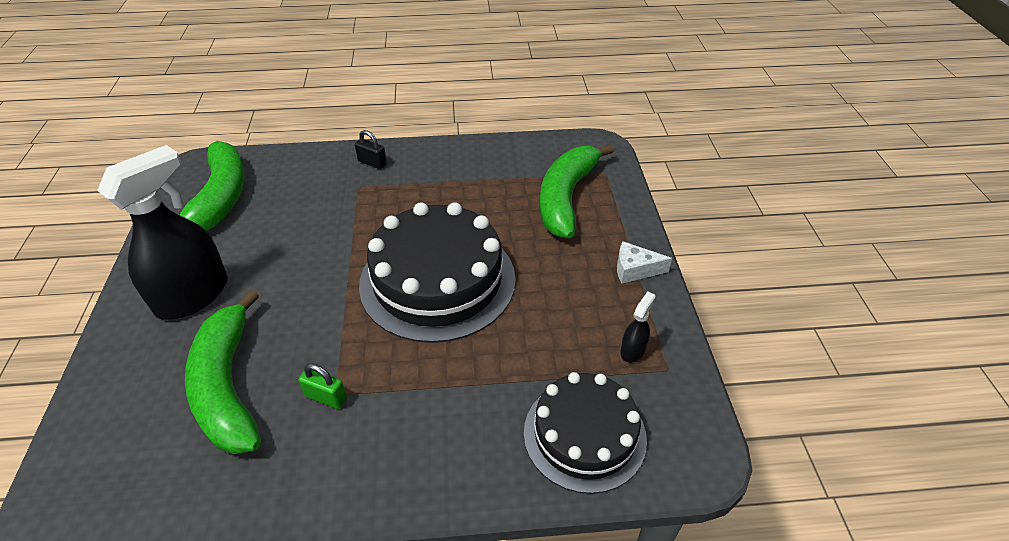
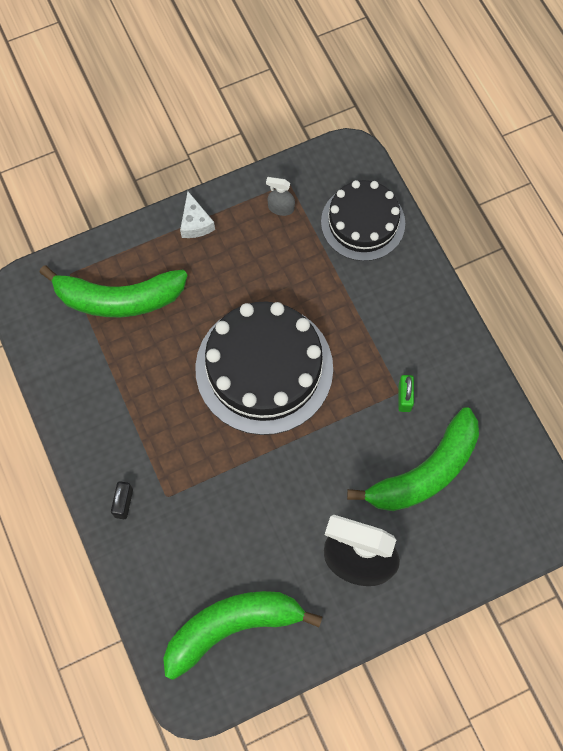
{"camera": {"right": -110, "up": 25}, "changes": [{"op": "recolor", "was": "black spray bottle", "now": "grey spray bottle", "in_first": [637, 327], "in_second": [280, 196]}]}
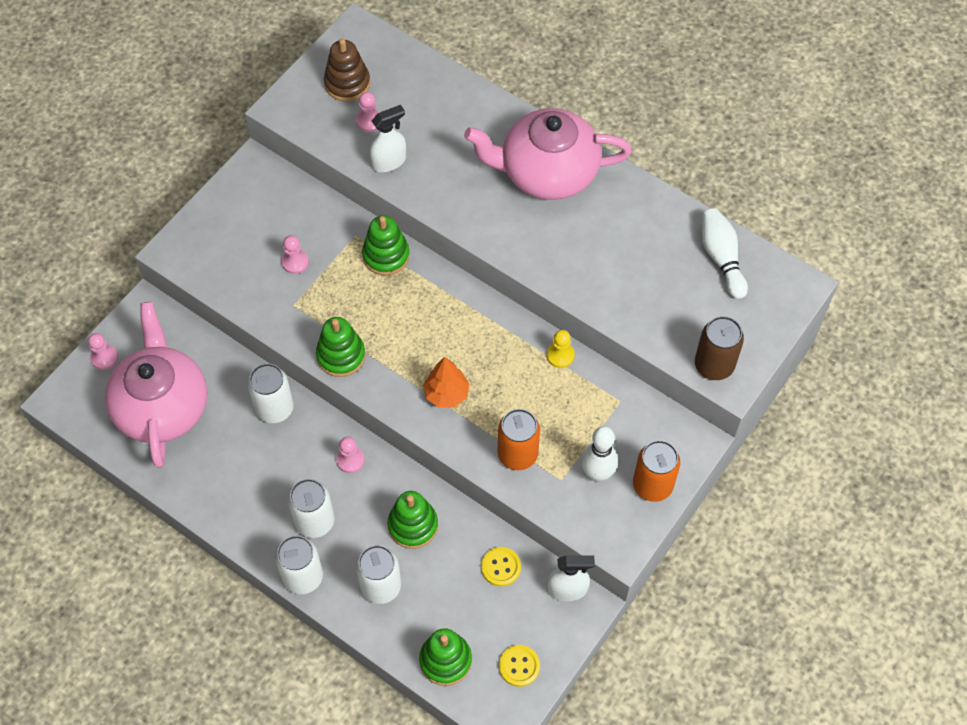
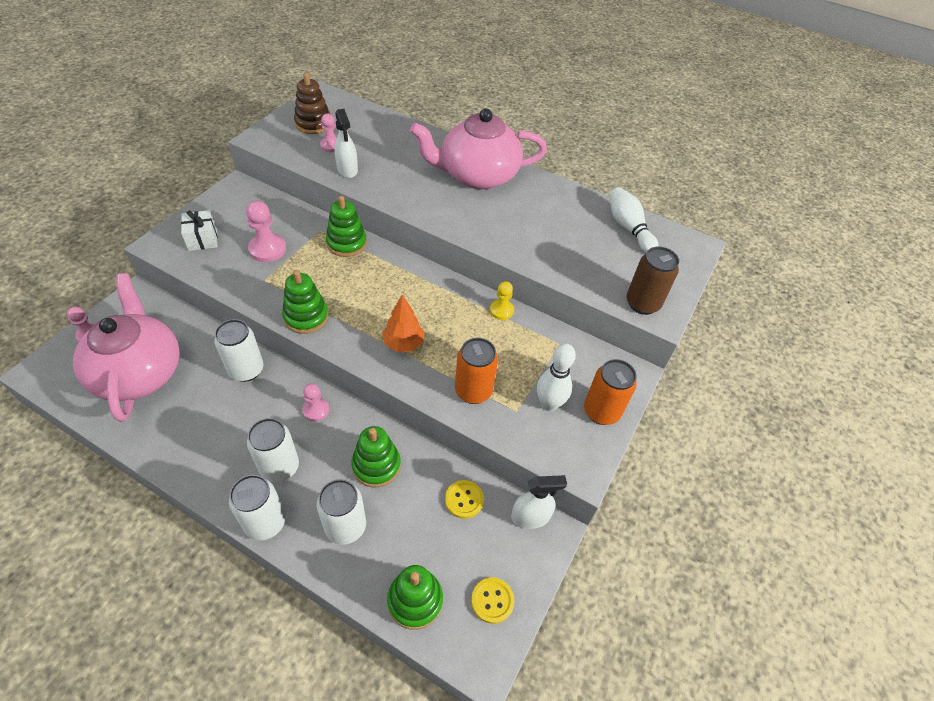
{"camera": {"right": -10, "up": -10}, "changes": [{"op": "insert", "now": "white gift", "in_second": [199, 230]}, {"op": "resize", "was": "pink pawn", "in_first": [295, 254], "in_second": [266, 231], "ratio": 1.56}, {"op": "rotate", "was": "white spray bottle", "in_first": [387, 138], "in_second": [346, 143], "clockwise": 105}]}
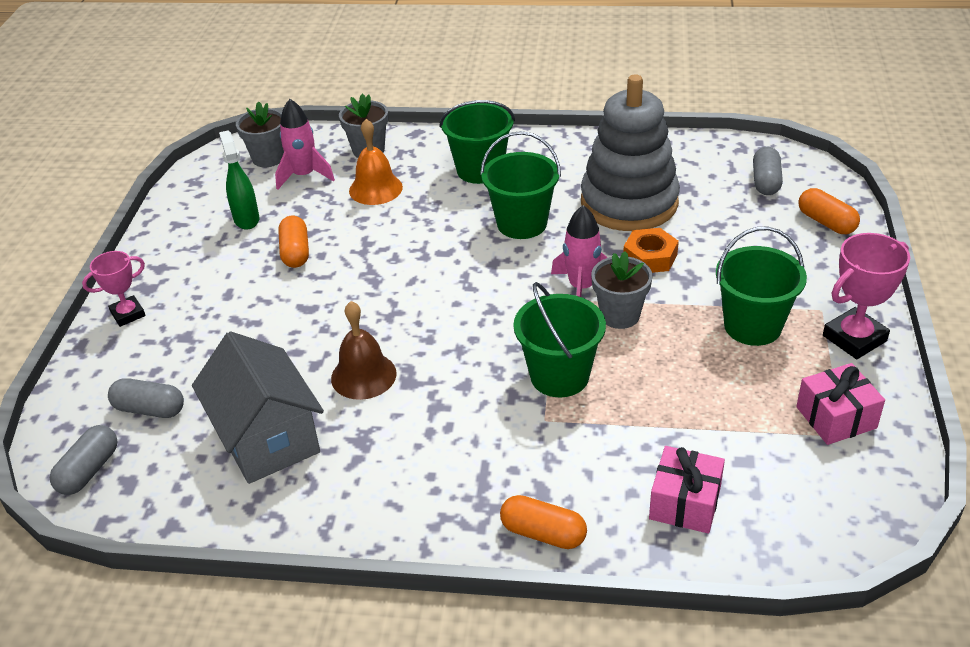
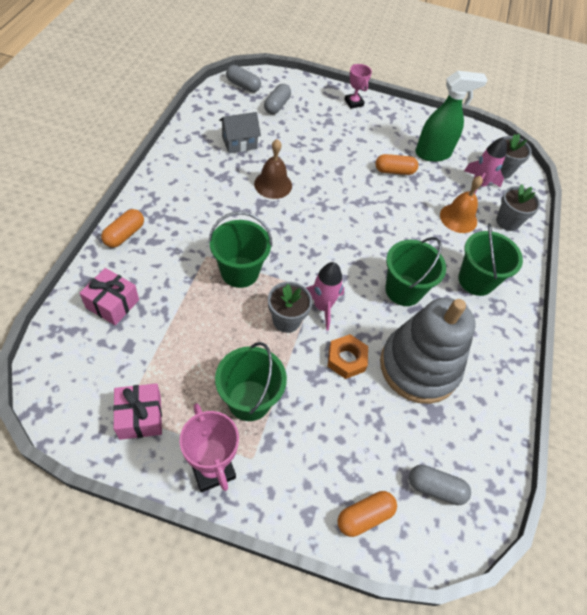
{"camera": {"right": 90, "up": 15}, "changes": [{"op": "resize", "was": "grey house", "in_first": [258, 407], "in_second": [240, 132], "ratio": 0.61}, {"op": "resize", "was": "green spray bottle", "in_first": [239, 180], "in_second": [451, 116], "ratio": 1.51}]}
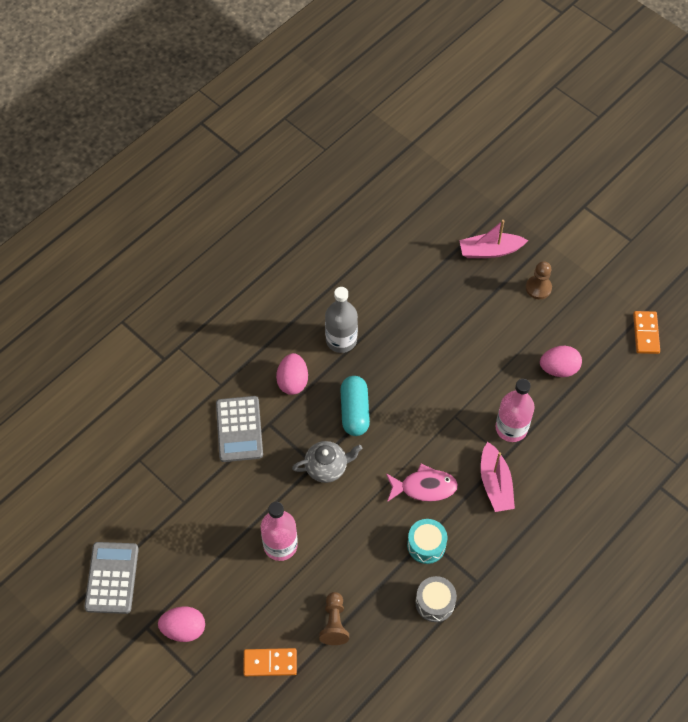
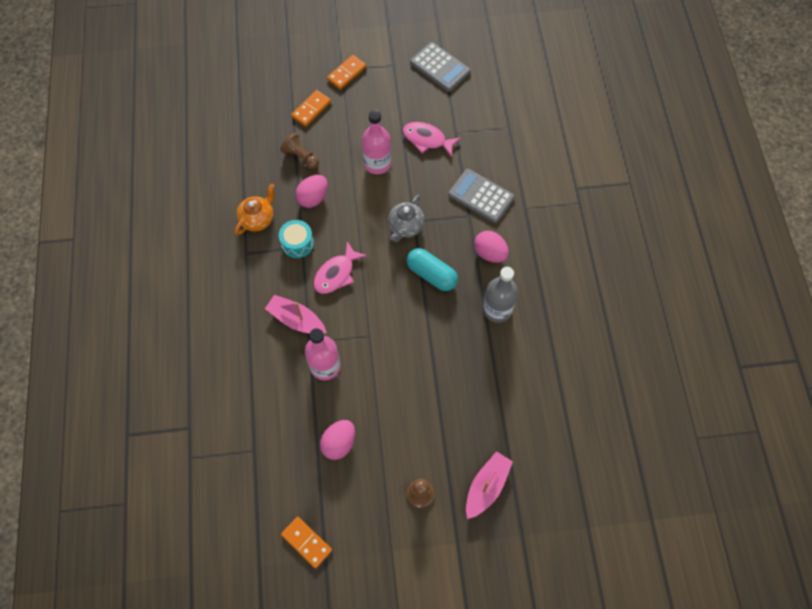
{"camera": {"right": 130, "up": 5}, "changes": [{"op": "replace", "was": "grey drum", "now": "orange teapot", "in_first": [436, 599], "in_second": [255, 209]}, {"op": "move", "was": "pink egg", "in_first": [181, 624], "in_second": [311, 191]}, {"op": "insert", "now": "orange domino", "in_second": [346, 72]}, {"op": "insert", "now": "pink fish", "in_second": [432, 139]}]}
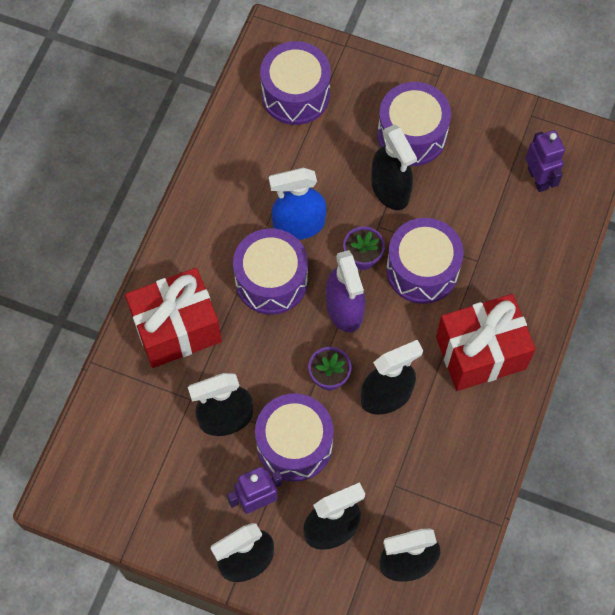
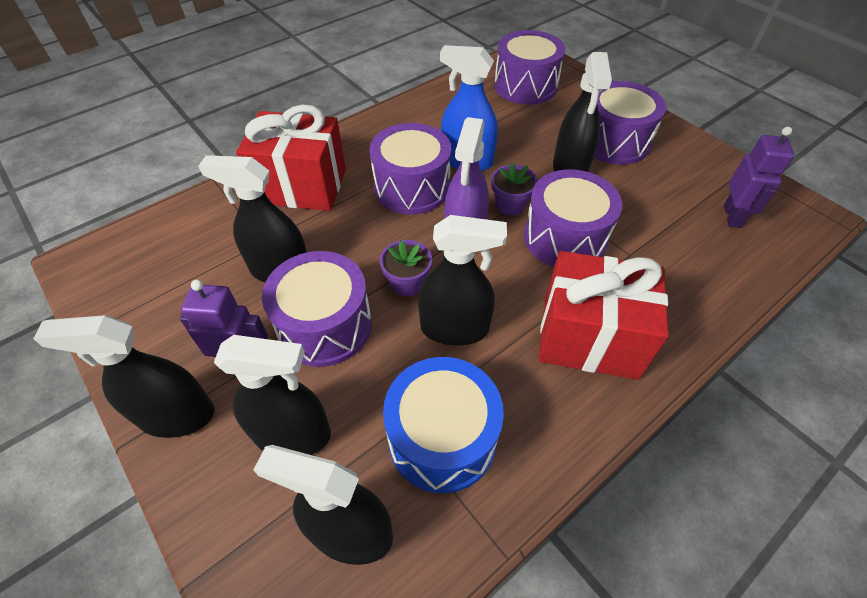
{"camera": {"right": 30, "up": -15}, "changes": [{"op": "insert", "now": "blue drum", "in_second": [443, 425]}]}
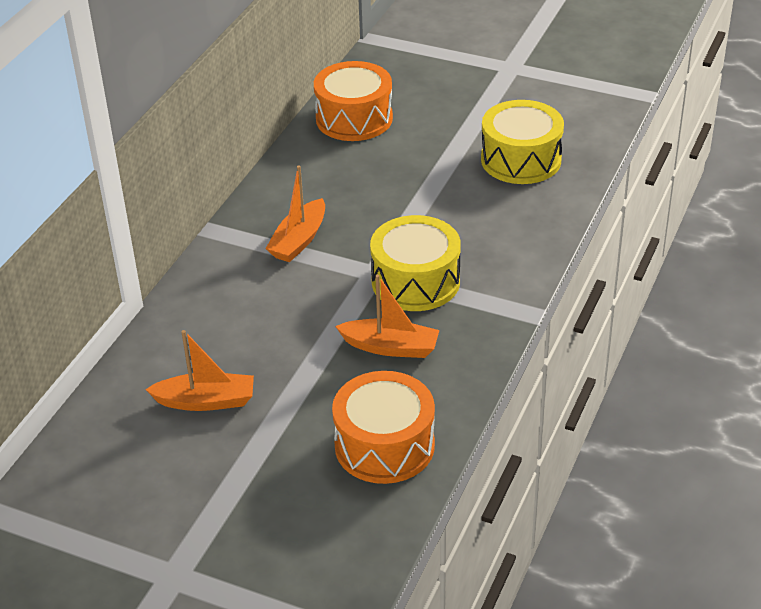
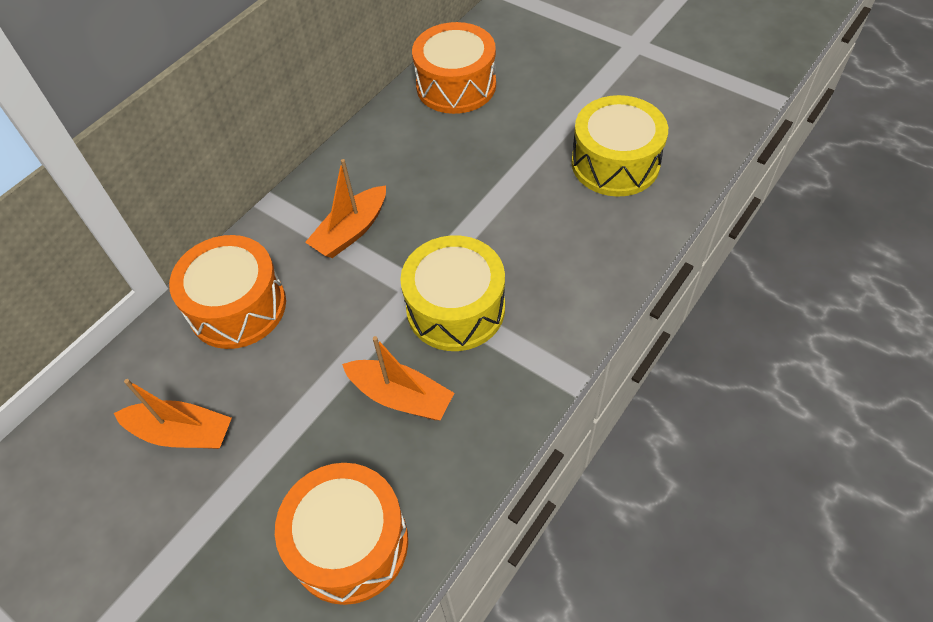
{"camera": {"right": 15, "up": 15}, "changes": [{"op": "insert", "now": "orange drum", "in_second": [227, 292]}]}
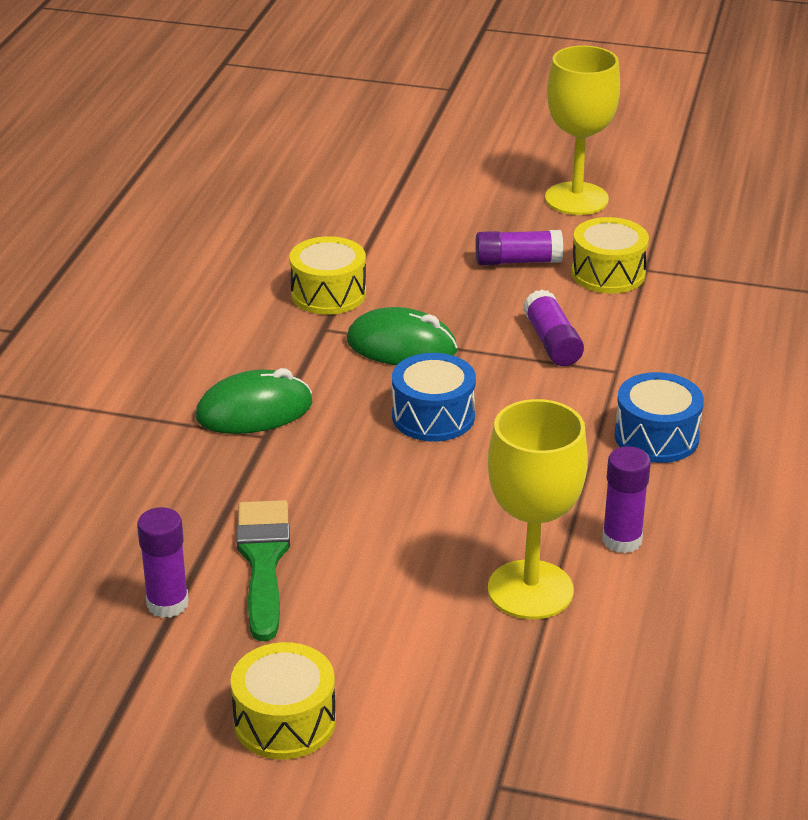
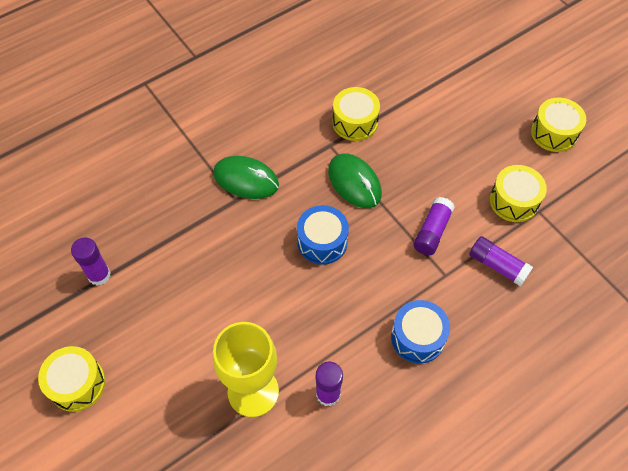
{"camera": {"right": 40, "up": 25}, "changes": [{"op": "move", "was": "purple glue stick", "in_first": [519, 247], "in_second": [501, 261]}, {"op": "replace", "was": "yellow goblet", "now": "yellow drum", "in_first": [582, 130], "in_second": [558, 125]}, {"op": "delete", "was": "green brush", "in_first": [263, 570]}]}
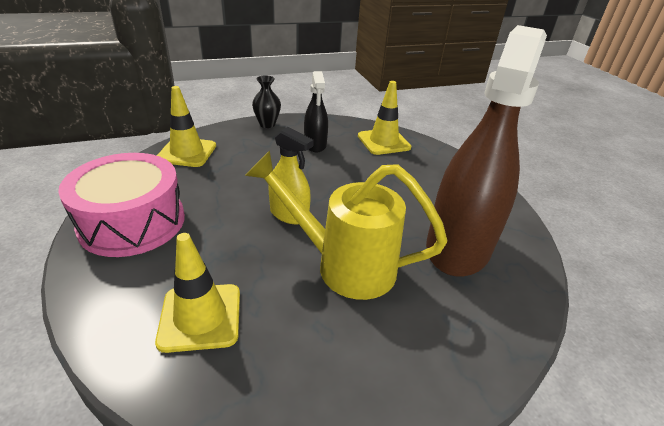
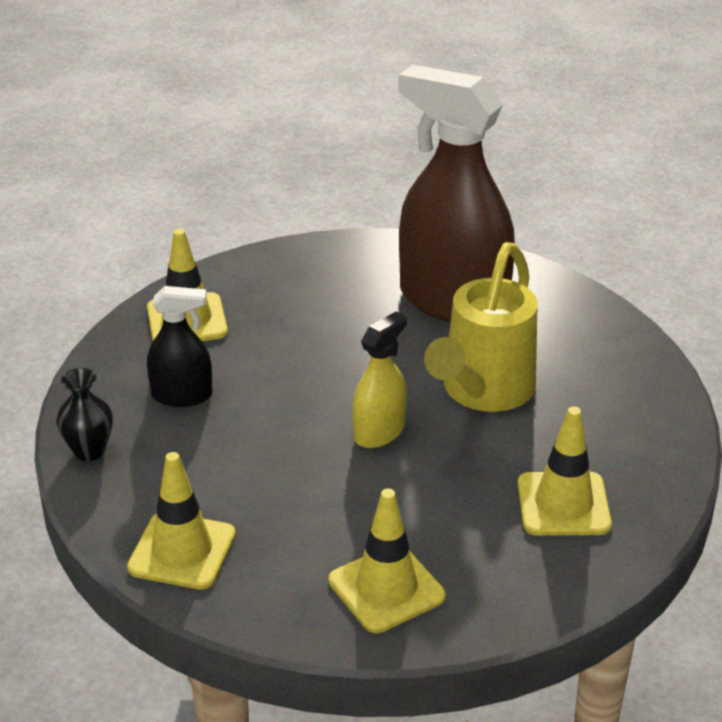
{"camera": {"right": -80, "up": 0}, "changes": [{"op": "replace", "was": "pink drum", "now": "yellow traffic cone", "in_first": [121, 205], "in_second": [387, 560]}]}
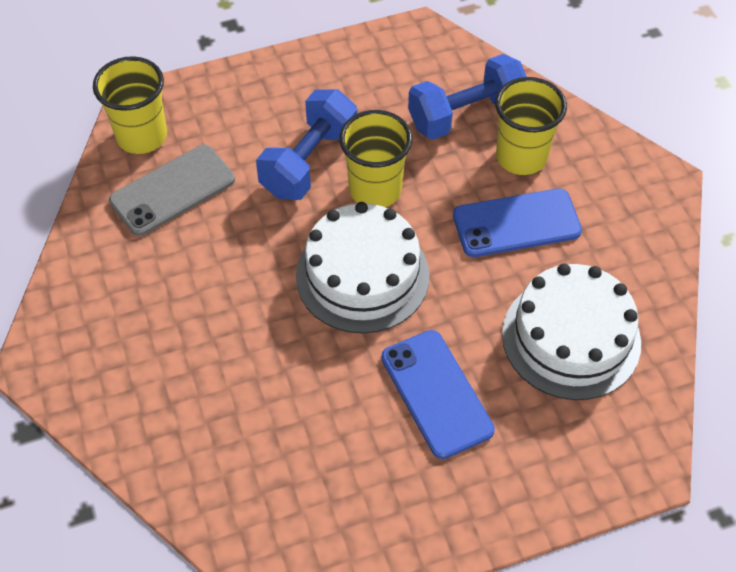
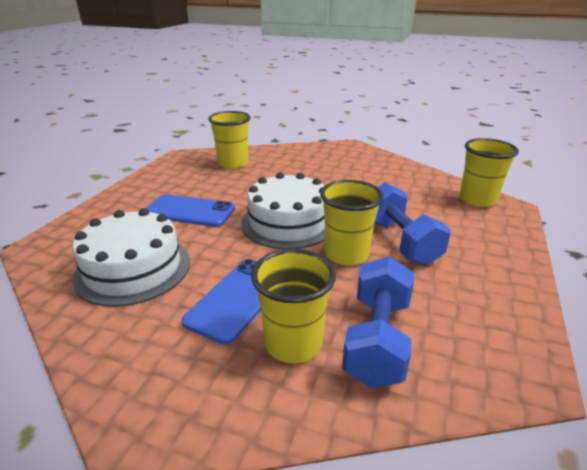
{"camera": {"right": 130, "up": -25}, "changes": [{"op": "insert", "now": "yellow cup", "in_second": [229, 140]}, {"op": "delete", "was": "grey phone", "in_first": [172, 190]}]}
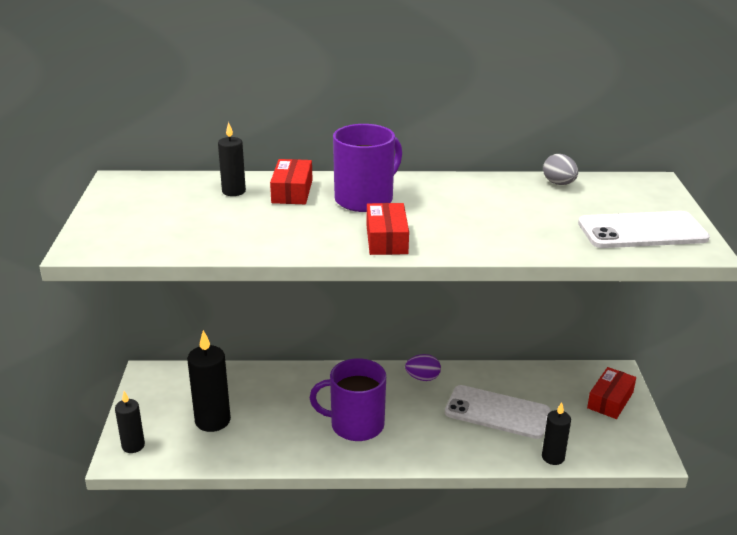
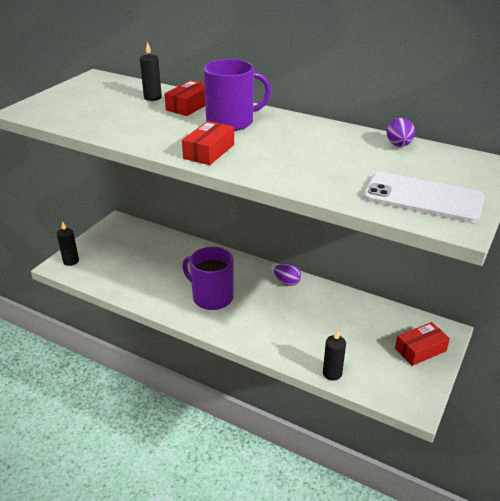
{"camera": {"right": 30, "up": 5}, "changes": [{"op": "recolor", "was": "grey egg", "now": "purple egg", "in_first": [560, 169], "in_second": [401, 132]}, {"op": "delete", "was": "black candle", "in_first": [209, 381]}, {"op": "delete", "was": "white phone", "in_first": [498, 412]}]}
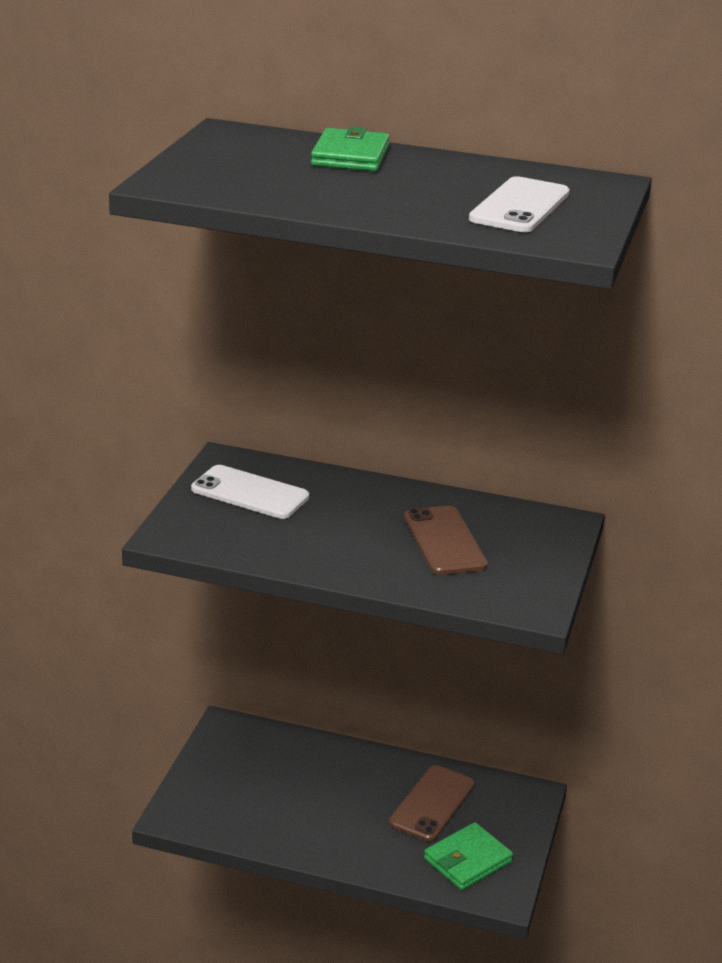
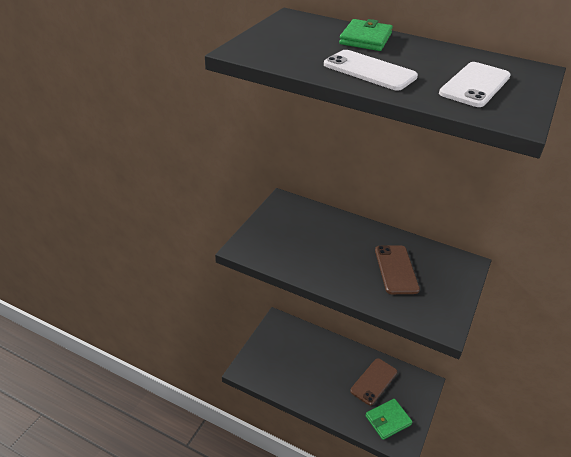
{"camera": {"right": 10, "up": 10}, "changes": [{"op": "move", "was": "white phone", "in_first": [250, 492], "in_second": [371, 70]}]}
